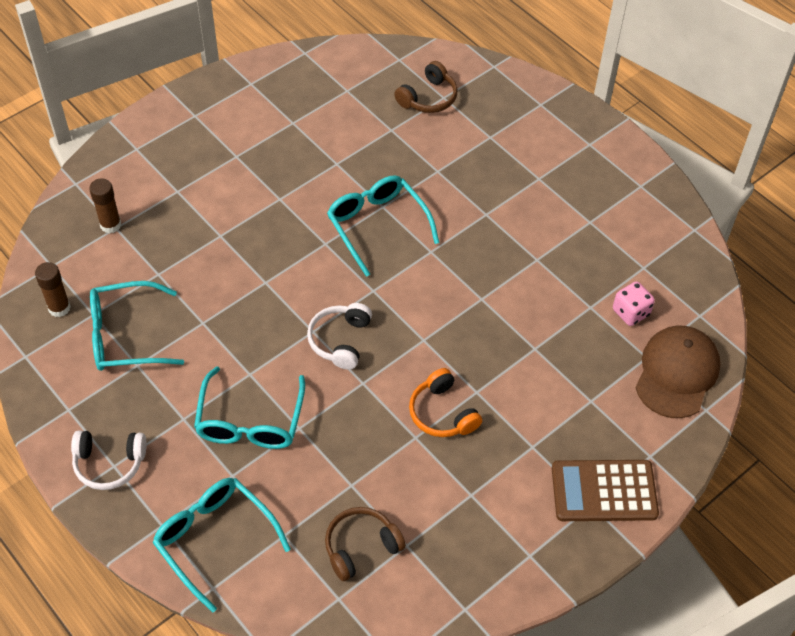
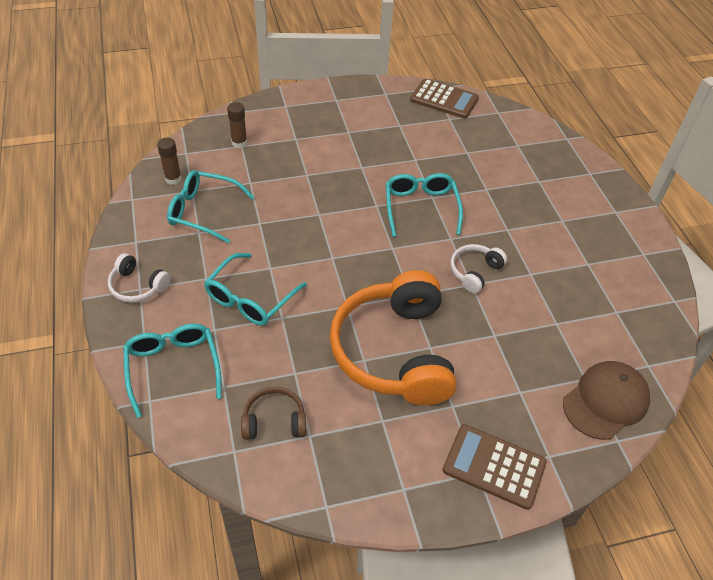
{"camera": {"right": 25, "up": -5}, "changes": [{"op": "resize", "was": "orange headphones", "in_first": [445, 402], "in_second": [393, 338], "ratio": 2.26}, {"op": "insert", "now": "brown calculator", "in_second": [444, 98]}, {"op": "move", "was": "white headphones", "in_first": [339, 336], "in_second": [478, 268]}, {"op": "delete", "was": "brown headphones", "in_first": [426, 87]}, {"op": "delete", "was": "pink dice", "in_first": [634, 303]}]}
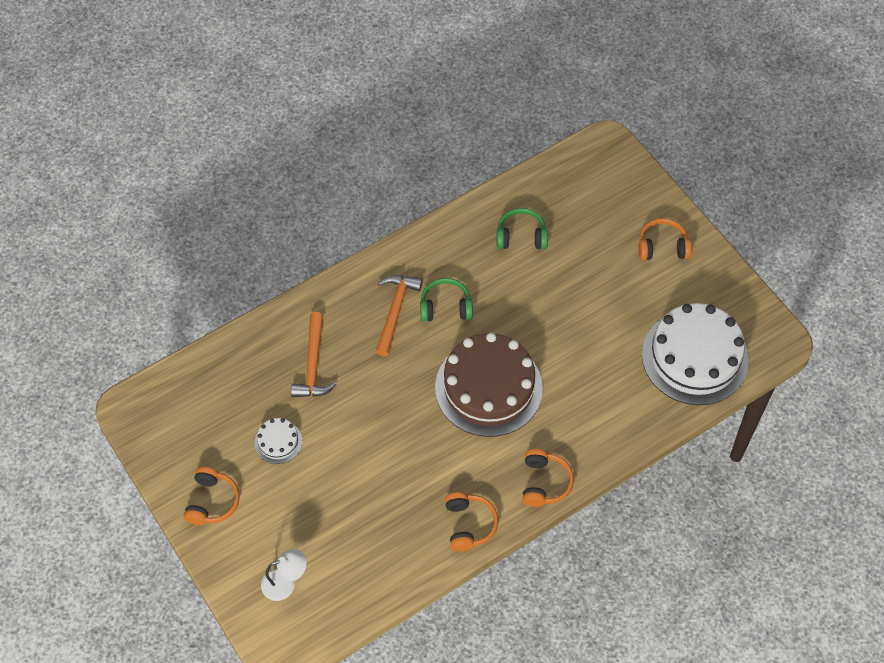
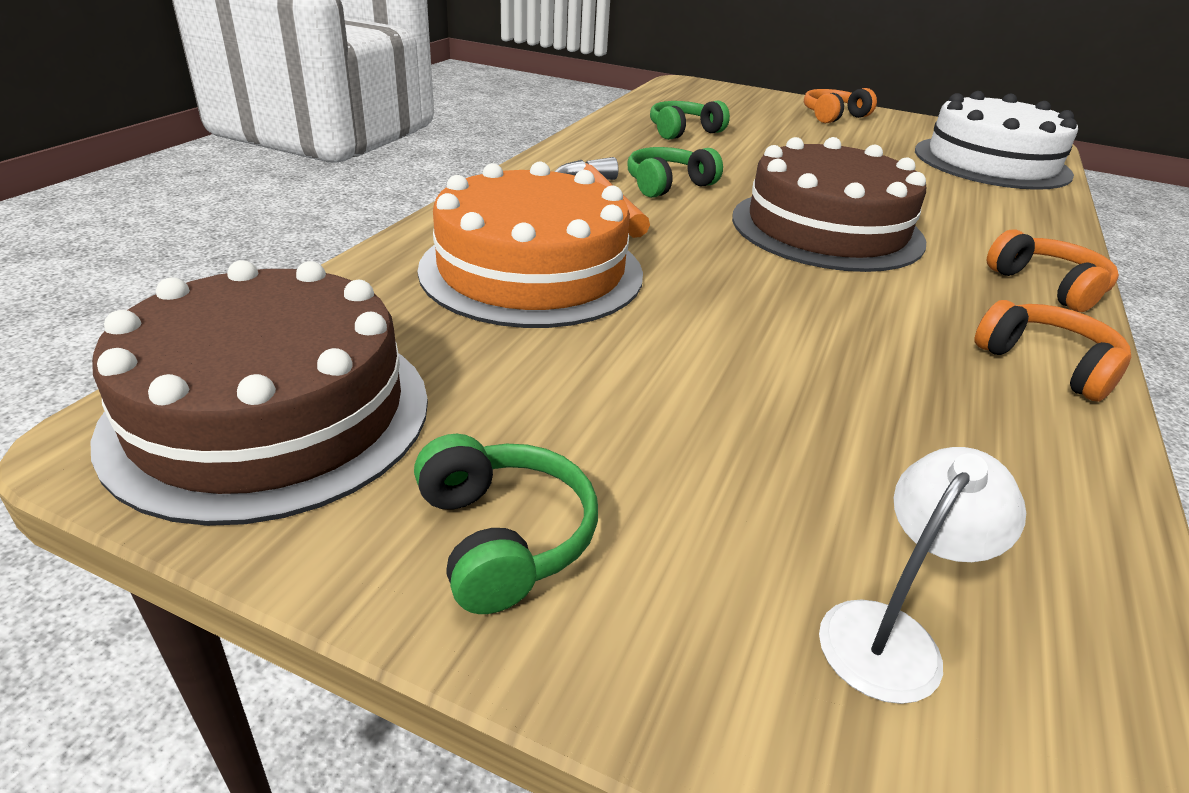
{"camera": {"right": -35, "up": -25}, "changes": [{"op": "insert", "now": "brown cake", "in_second": [259, 393]}, {"op": "recolor", "was": "orange headphones", "now": "green headphones", "in_first": [211, 496], "in_second": [506, 524]}, {"op": "replace", "was": "orange hammer", "now": "orange cake", "in_first": [314, 354], "in_second": [530, 245]}, {"op": "delete", "was": "white cake", "in_first": [278, 441]}]}
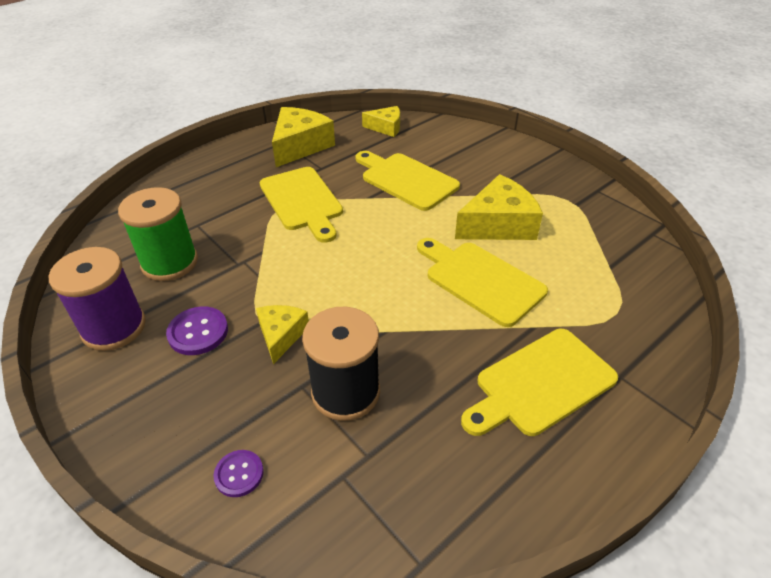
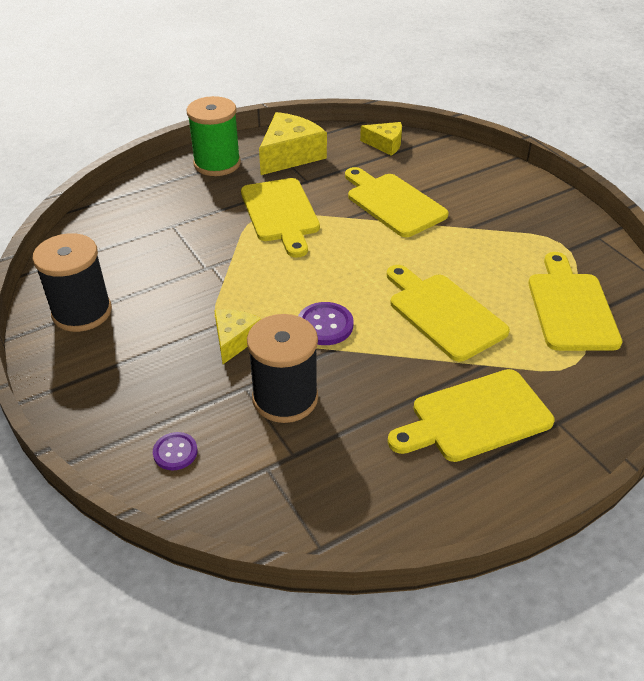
{"camera": {"right": 10, "up": 0}, "changes": [{"op": "recolor", "was": "purple spool", "now": "black spool", "in_first": [97, 299], "in_second": [72, 282]}, {"op": "move", "was": "green spool", "in_first": [158, 234], "in_second": [214, 136]}, {"op": "move", "was": "purple button", "in_first": [197, 330], "in_second": [325, 323]}, {"op": "insert", "now": "yellow cutting board", "in_second": [575, 301]}, {"op": "delete", "was": "yellow cheese", "in_first": [499, 207]}]}
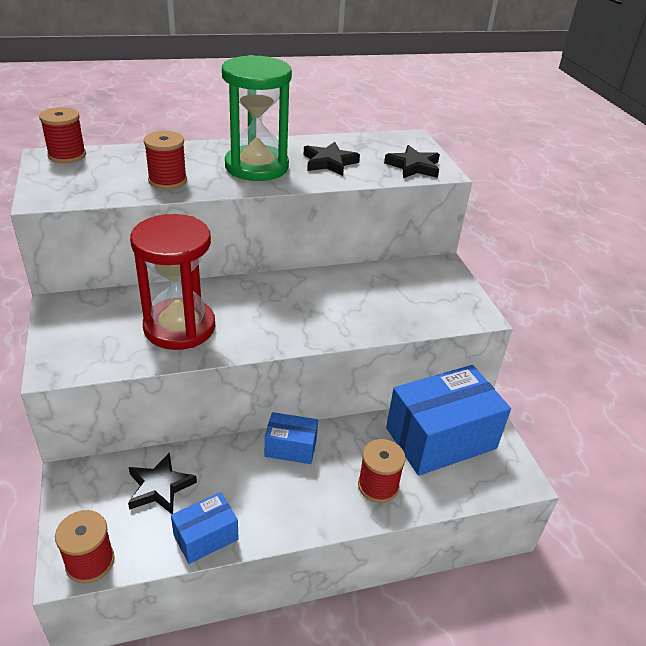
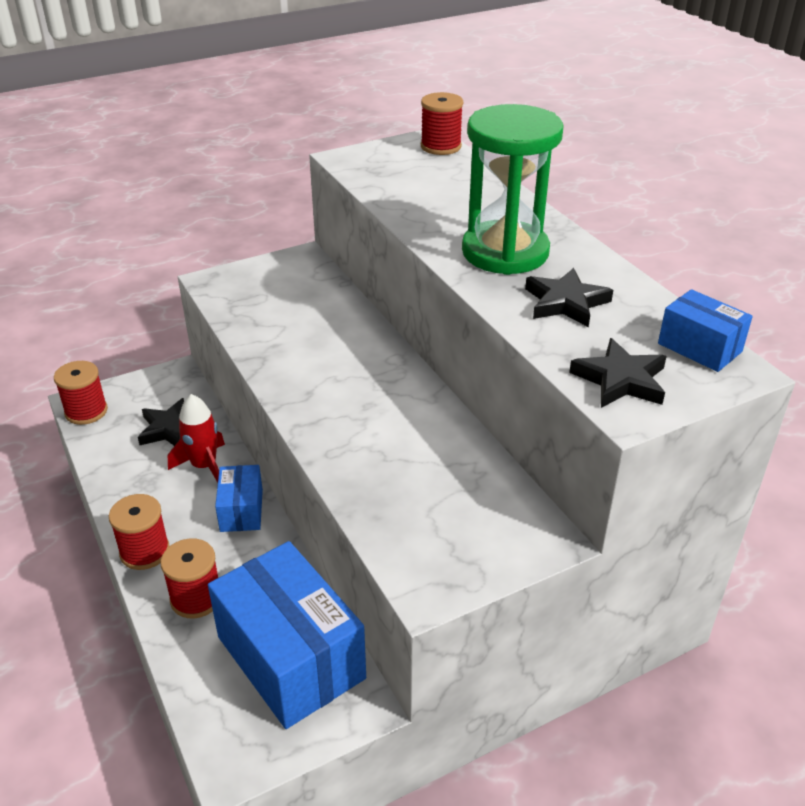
{"camera": {"right": 80, "up": 0}, "changes": [{"op": "move", "was": "red spool", "in_first": [165, 160], "in_second": [139, 532]}, {"op": "insert", "now": "red rocket", "in_second": [196, 438]}, {"op": "move", "was": "blue box", "in_first": [205, 528], "in_second": [705, 330]}, {"op": "delete", "was": "red hourglass", "in_first": [172, 282]}]}
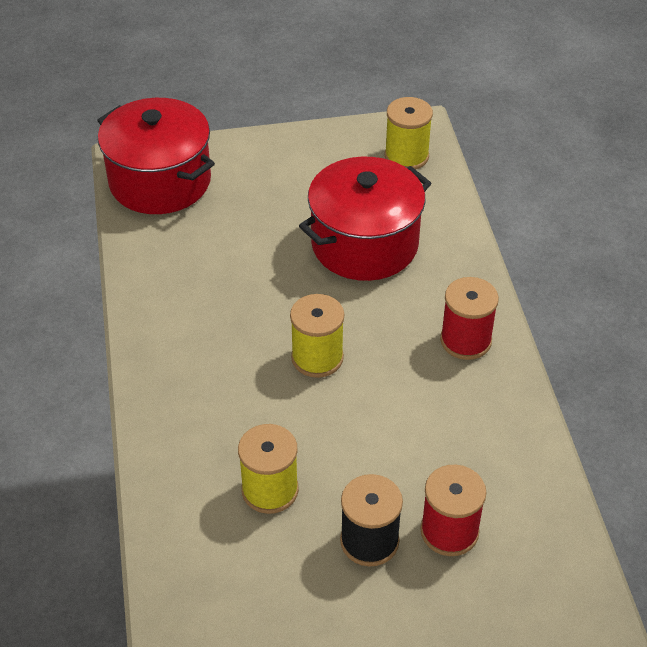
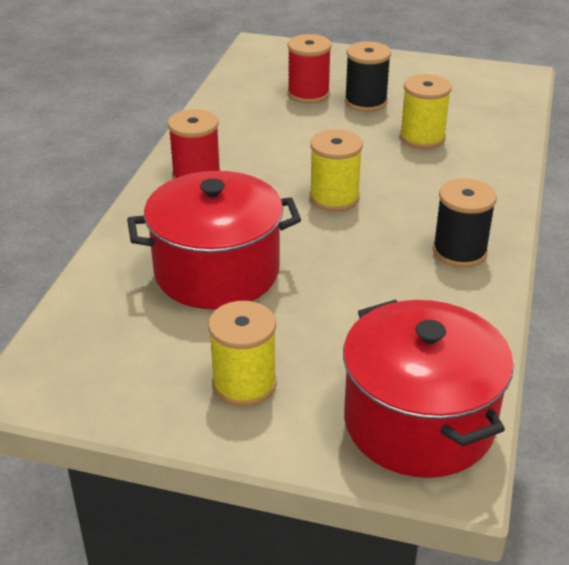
{"camera": {"right": -155, "up": -10}, "changes": [{"op": "move", "was": "yellow spool", "in_first": [409, 133], "in_second": [242, 354]}, {"op": "insert", "now": "black spool", "in_second": [464, 223]}]}
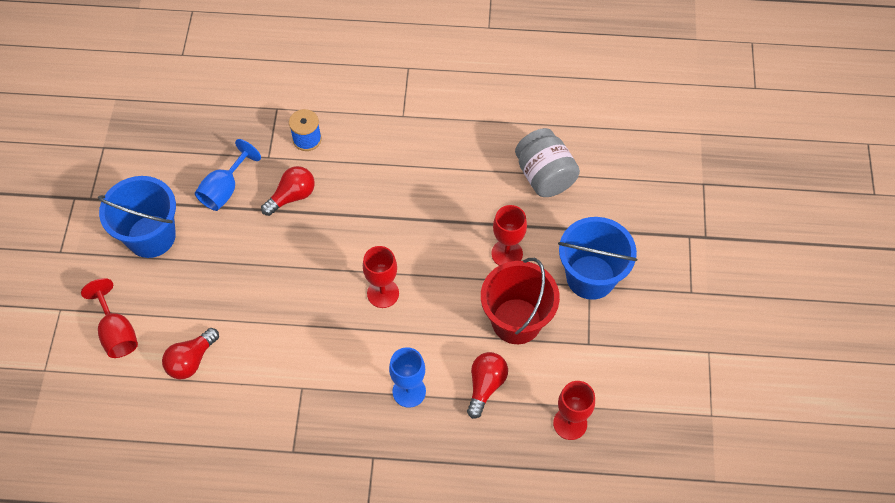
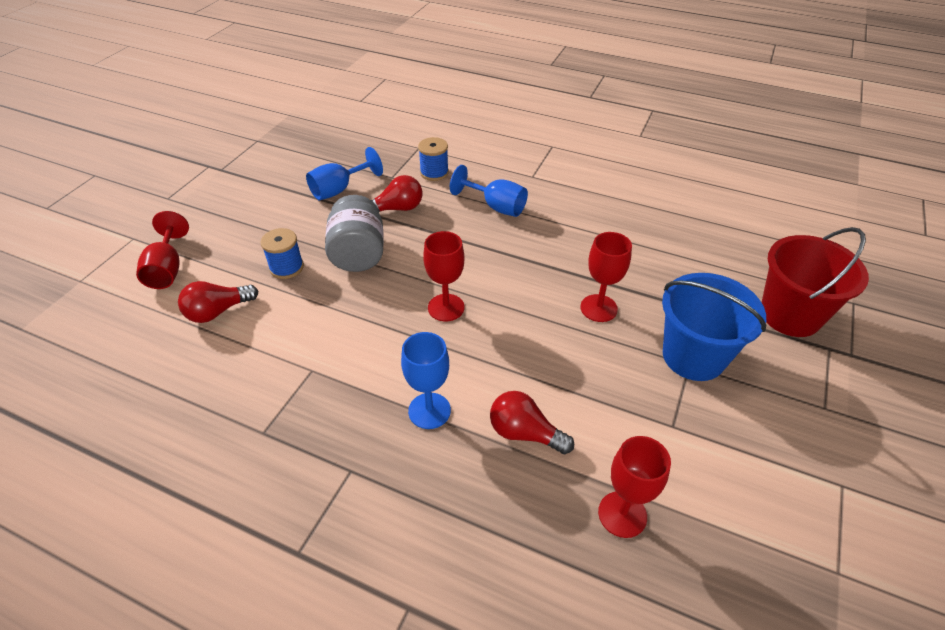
{"camera": {"right": 20, "up": -15}, "changes": [{"op": "insert", "now": "blue spool", "in_second": [282, 253]}, {"op": "move", "was": "grey jar", "in_first": [547, 162], "in_second": [354, 233]}, {"op": "insert", "now": "blue goblet", "in_second": [489, 191]}, {"op": "rotate", "was": "red light bulb", "in_first": [487, 385], "in_second": [532, 422], "clockwise": -105}, {"op": "move", "was": "red bucket", "in_first": [520, 301], "in_second": [815, 282]}, {"op": "delete", "was": "blue bucket", "in_first": [137, 217]}]}
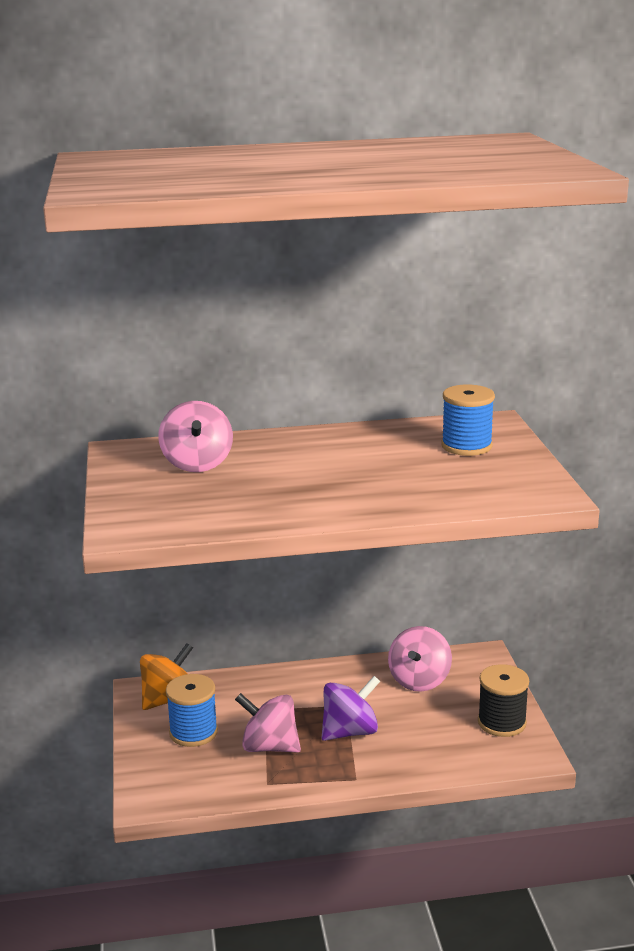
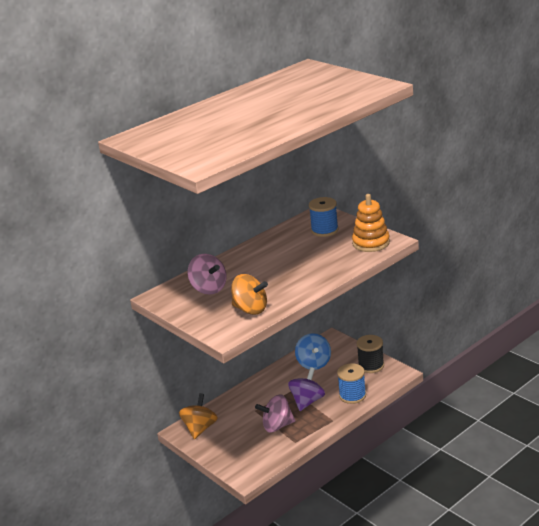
{"camera": {"right": -30, "up": 5}, "changes": [{"op": "insert", "now": "orange spinning top", "in_second": [249, 294]}, {"op": "recolor", "was": "pink spinning top", "now": "blue spinning top", "in_first": [420, 659], "in_second": [313, 351]}, {"op": "move", "was": "blue spool", "in_first": [192, 710], "in_second": [351, 383]}, {"op": "insert", "now": "orange stacking toy", "in_second": [371, 223]}]}
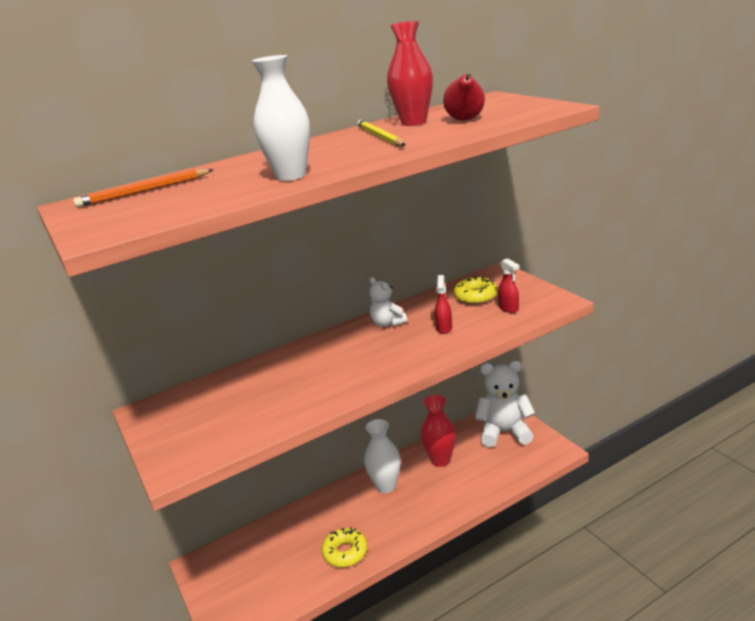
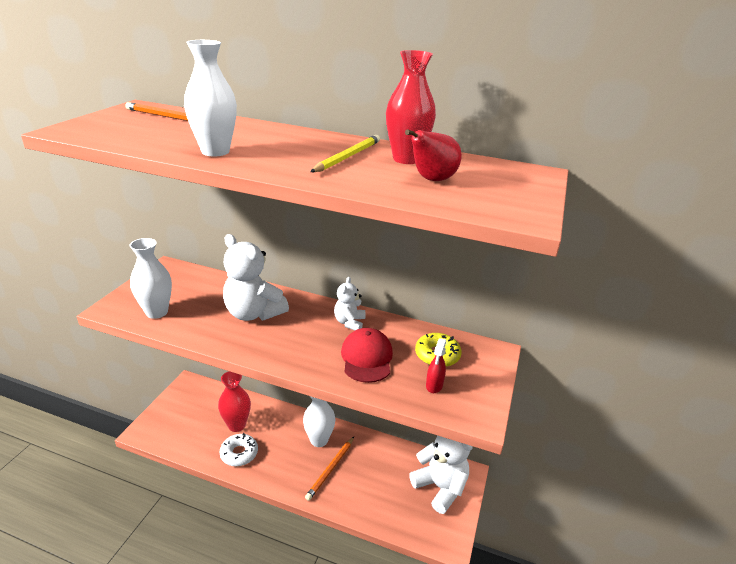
{"camera": {"right": 45, "up": 5}, "changes": [{"op": "insert", "now": "white vase", "in_second": [151, 278]}, {"op": "move", "was": "red vase", "in_first": [438, 431], "in_second": [234, 401]}, {"op": "recolor", "was": "yellow donut", "now": "white donut", "in_first": [345, 547], "in_second": [239, 449]}, {"op": "insert", "now": "white teddy bear", "in_second": [256, 277]}, {"op": "insert", "now": "orange pencil", "in_second": [329, 469]}, {"op": "replace", "was": "red spray bottle", "now": "red cap", "in_first": [443, 304], "in_second": [367, 355]}]}
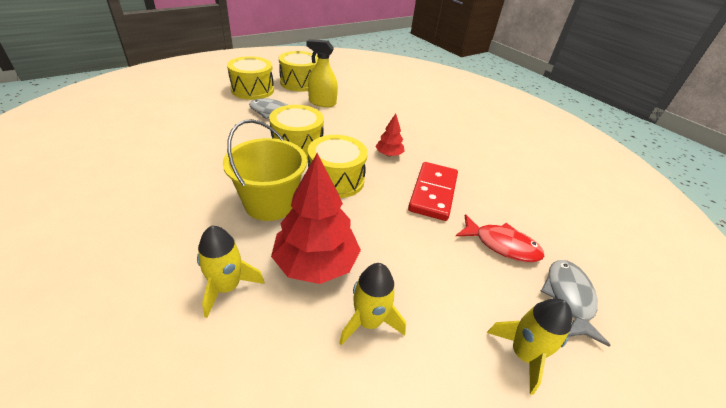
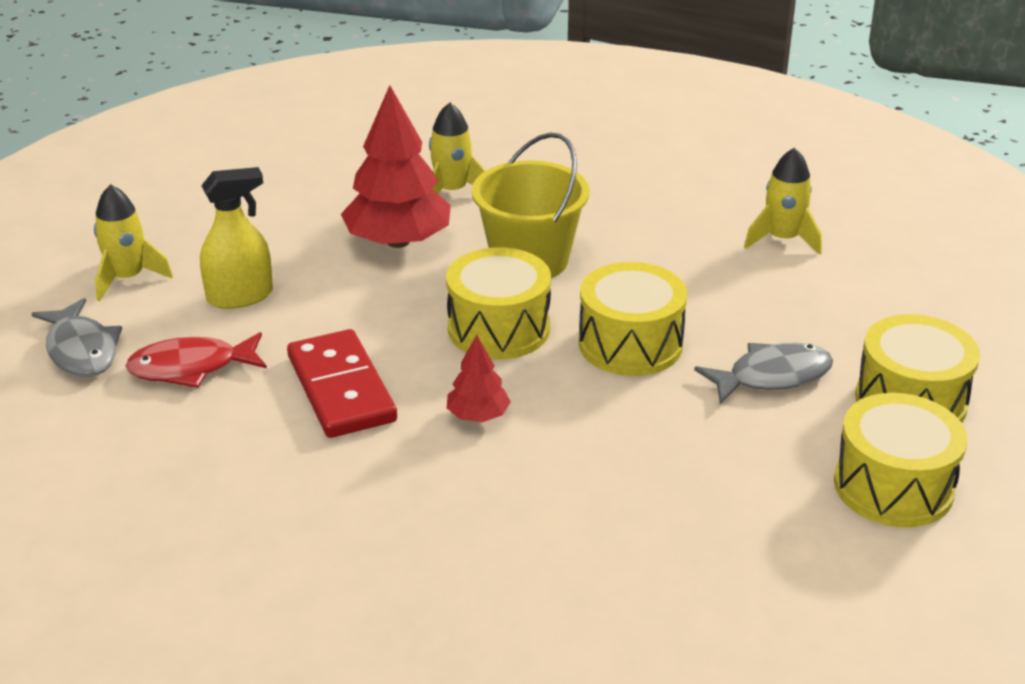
{"camera": {"right": 145, "up": -5}, "changes": [{"op": "move", "was": "yellow spray bottle", "in_first": [322, 73], "in_second": [236, 238]}, {"op": "move", "was": "yellow rocket", "in_first": [372, 304], "in_second": [783, 201]}]}
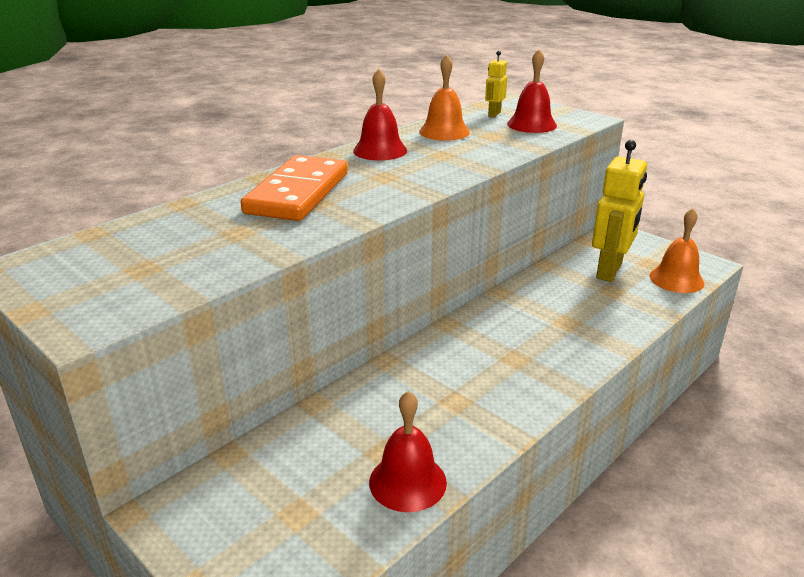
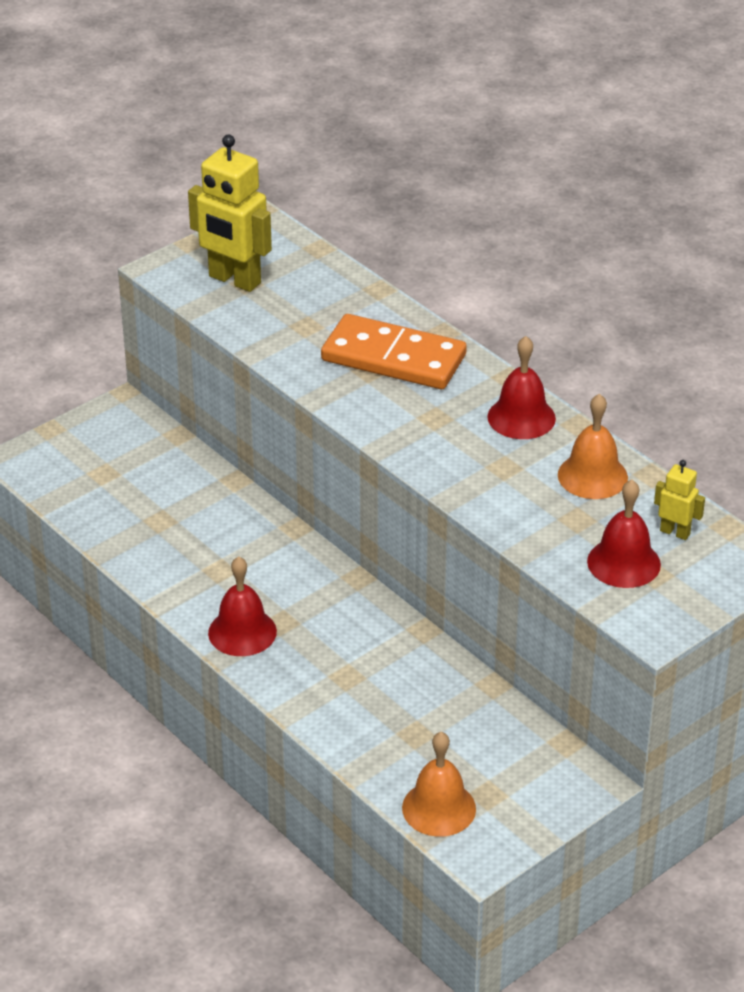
{"camera": {"right": 95, "up": 10}, "changes": [{"op": "move", "was": "yellow robot", "in_first": [619, 211], "in_second": [230, 213]}, {"op": "move", "was": "red bell", "in_first": [408, 451], "in_second": [242, 606]}]}
